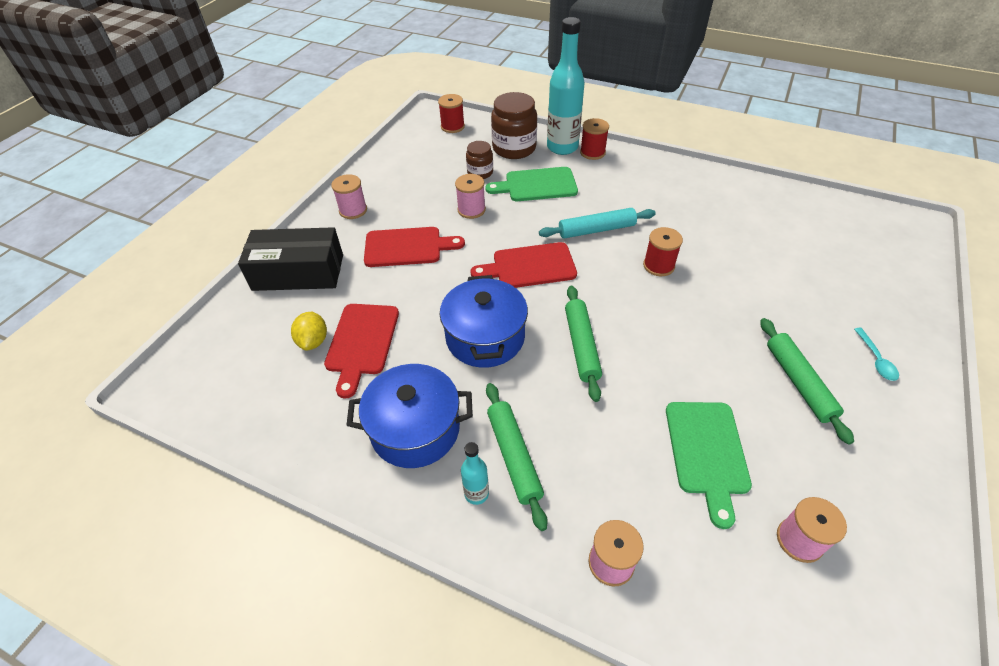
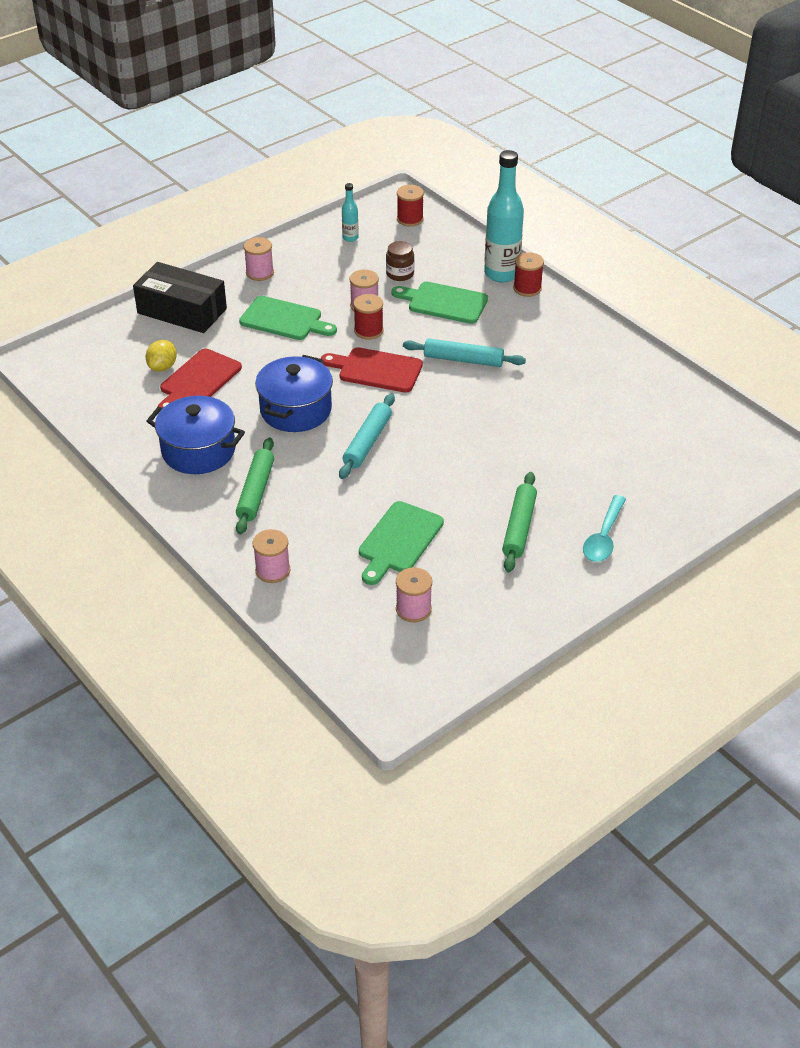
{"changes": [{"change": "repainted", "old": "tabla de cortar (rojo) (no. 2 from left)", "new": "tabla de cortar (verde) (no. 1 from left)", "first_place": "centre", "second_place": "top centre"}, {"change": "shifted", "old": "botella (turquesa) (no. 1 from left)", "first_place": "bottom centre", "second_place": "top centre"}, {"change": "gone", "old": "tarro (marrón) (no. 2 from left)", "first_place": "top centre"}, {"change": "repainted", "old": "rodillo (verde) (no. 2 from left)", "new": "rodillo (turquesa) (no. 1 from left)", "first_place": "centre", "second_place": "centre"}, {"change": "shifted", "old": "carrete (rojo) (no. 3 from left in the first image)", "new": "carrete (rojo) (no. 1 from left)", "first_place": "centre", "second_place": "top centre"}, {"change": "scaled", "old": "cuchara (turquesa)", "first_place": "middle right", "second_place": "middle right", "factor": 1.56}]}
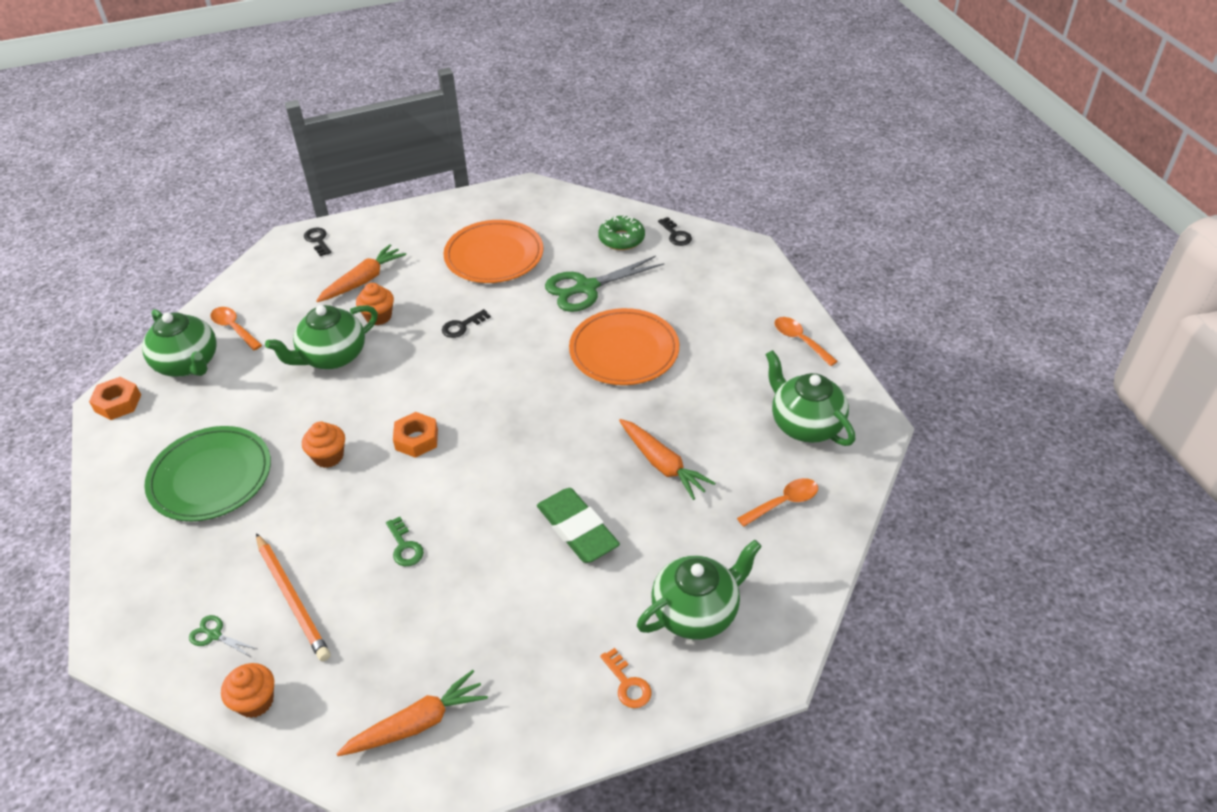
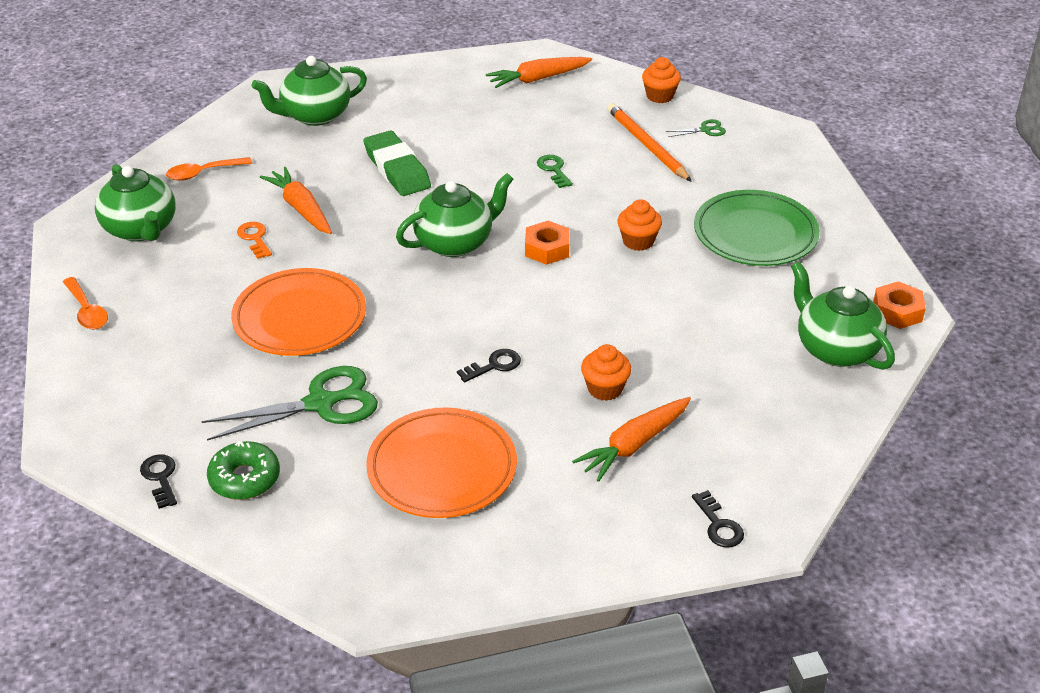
{"changes": [{"change": "rotated", "old": "tijeras (verde) (no. 1 from left in the first image)", "first_place": "bottom left", "second_place": "top right", "degrees": -45}, {"change": "gone", "old": "cuchara (naranja) (no. 1 from left)", "first_place": "middle left"}, {"change": "shifted", "old": "tetera (verde) (no. 2 from left in the first image)", "new": "tetera (verde) (no. 3 from left)", "first_place": "middle left", "second_place": "top centre"}, {"change": "shifted", "old": "llave (naranja)", "first_place": "bottom centre", "second_place": "middle left"}]}
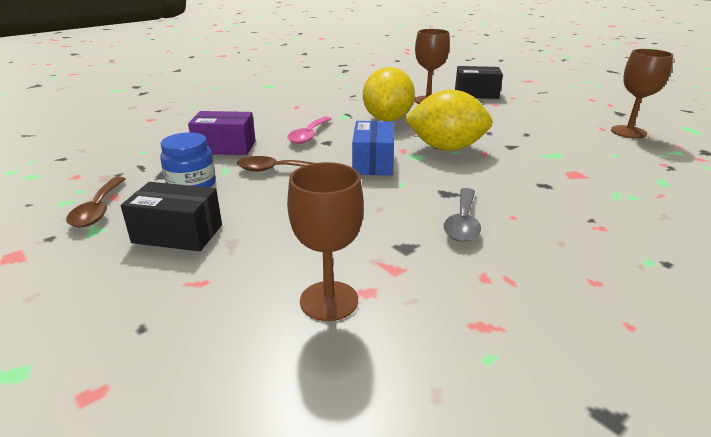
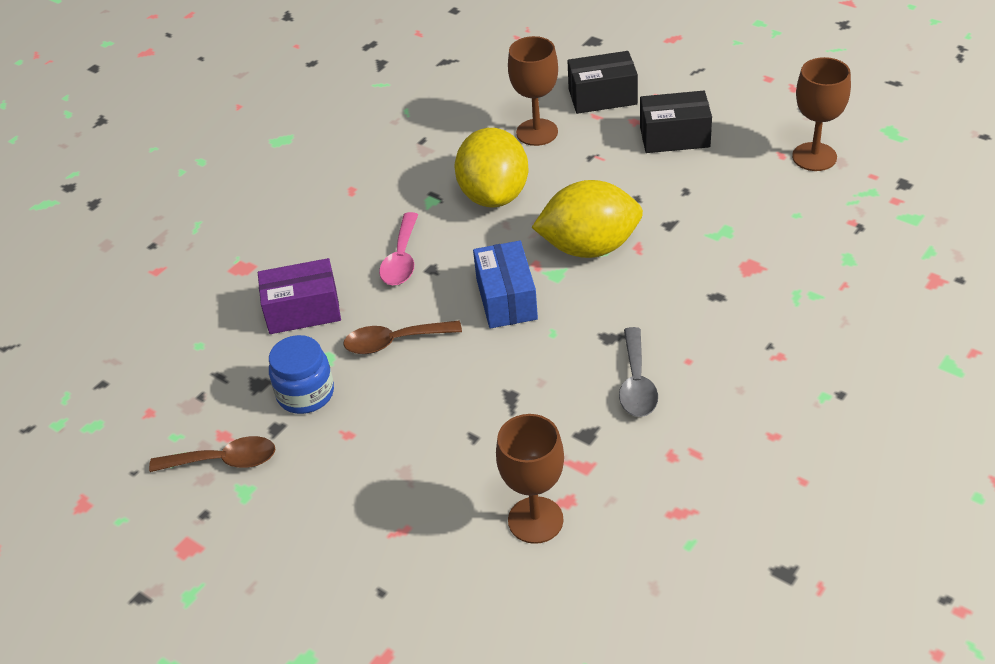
{"changes": [{"change": "rotated", "old": "cuchara (marrón) (no. 1 from left)", "first_place": "middle left", "second_place": "bottom left", "degrees": -75}, {"change": "shifted", "old": "caja (negro) (no. 1 from left in the first image)", "new": "caja (negro) (no. 2 from left)", "first_place": "middle left", "second_place": "top right"}]}
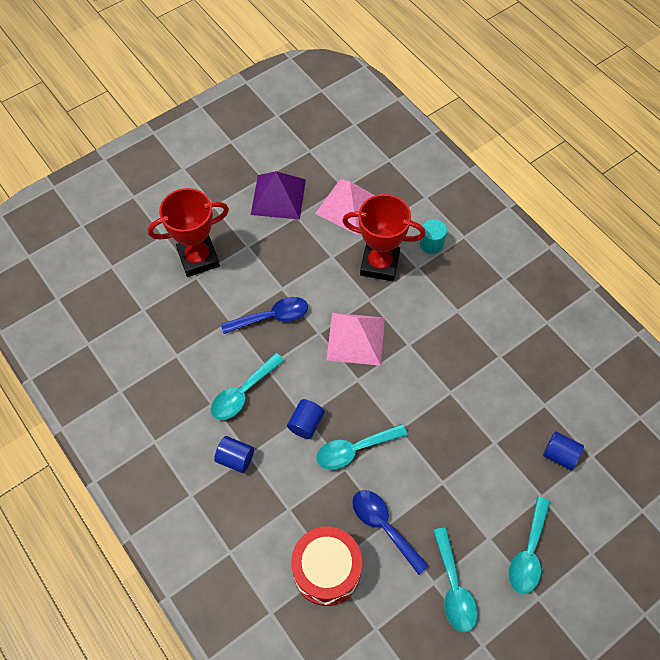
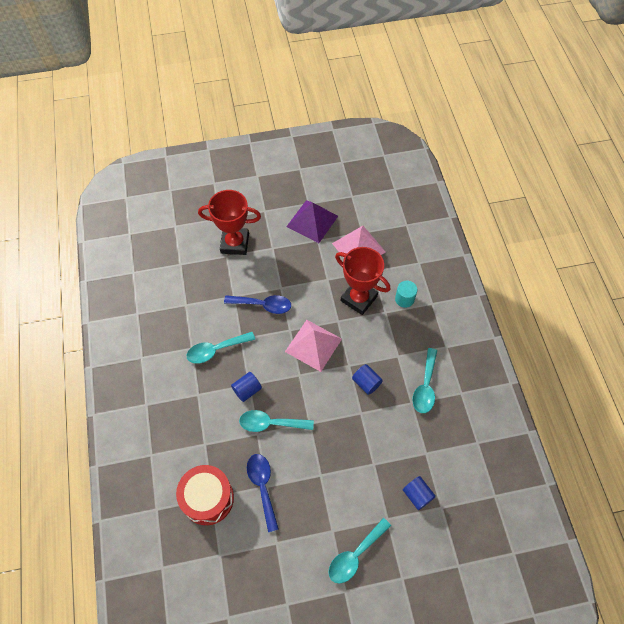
{"changes": [{"change": "shifted", "old": "cilindro (azul) (no. 1 from left in the first image)", "new": "cilindro (azul) (no. 2 from left)", "first_place": "bottom centre", "second_place": "centre"}, {"change": "shifted", "old": "cuchara (turquesa) (no. 3 from left in the first image)", "new": "cuchara (turquesa) (no. 4 from left)", "first_place": "bottom right", "second_place": "middle right"}]}
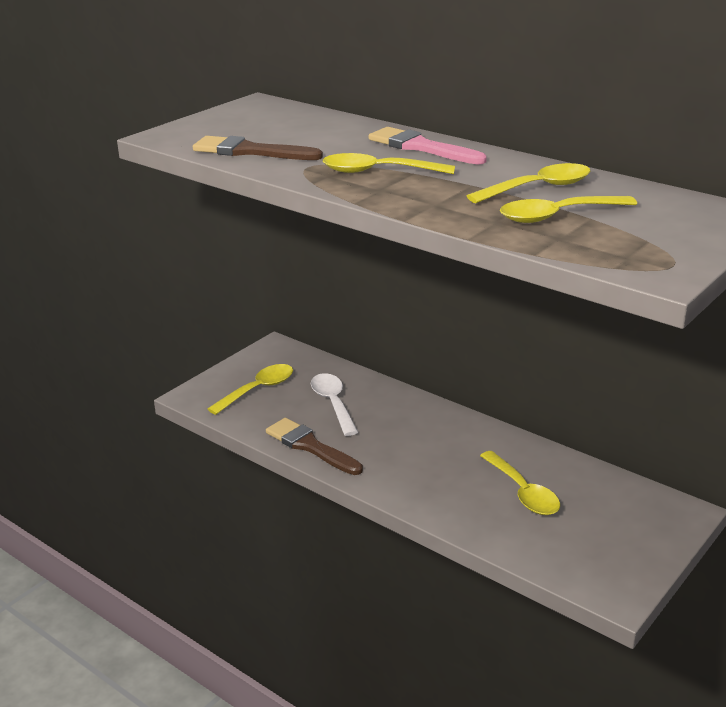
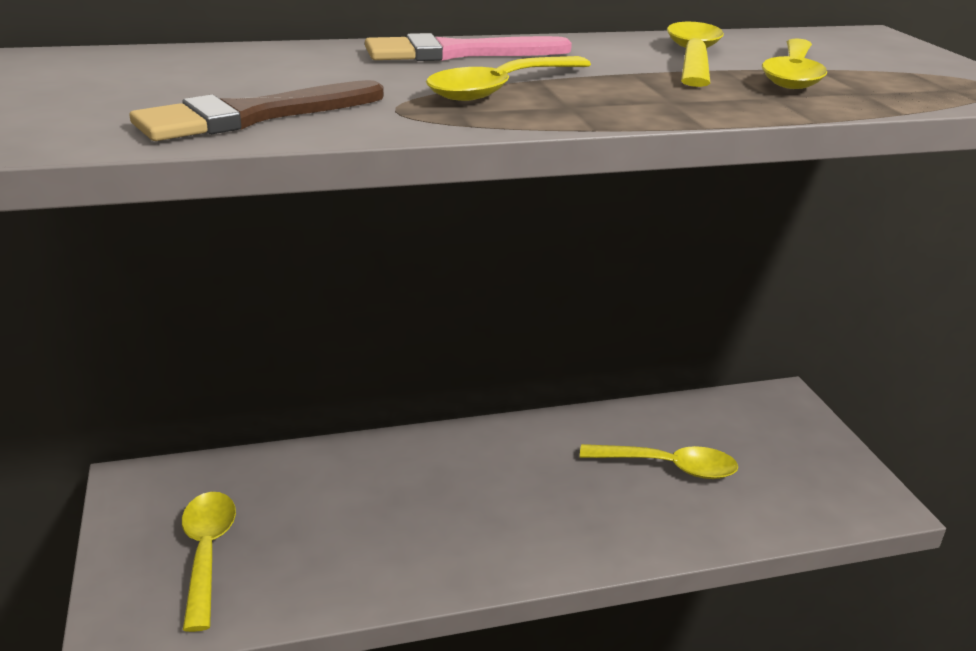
{"changes": [{"change": "gone", "old": "pincel (marrón) (no. 2 from left)", "first_place": "centre"}, {"change": "gone", "old": "cuchara (blanco)", "first_place": "centre"}]}
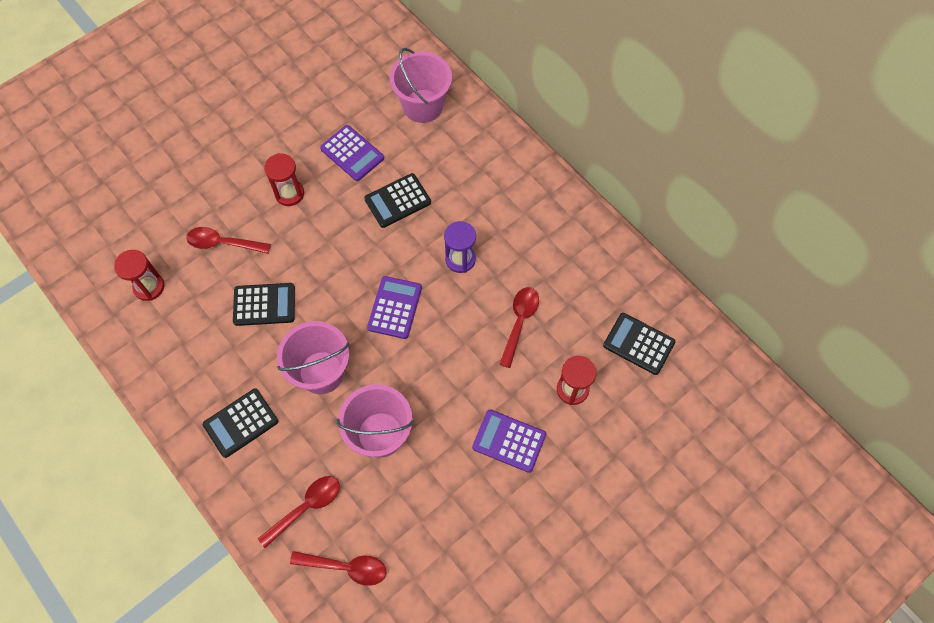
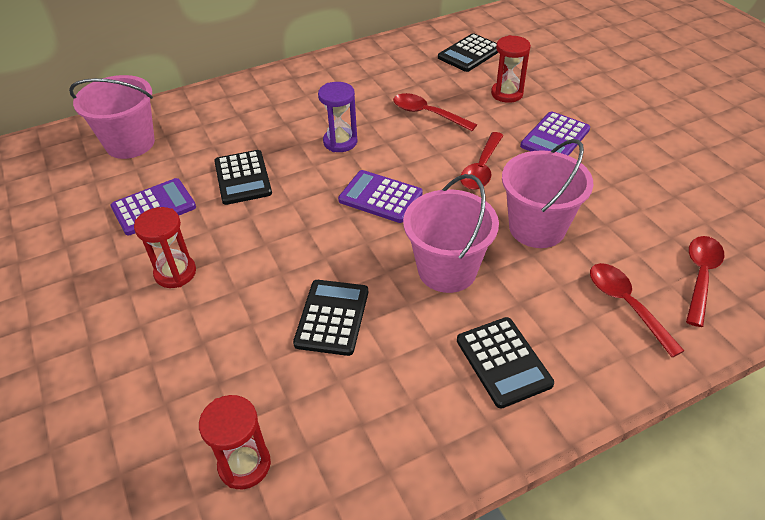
{"changes": [{"change": "shifted", "old": "cuchara (rojo) (no. 1 from left in the first image)", "new": "cuchara (rojo) (no. 2 from left)", "first_place": "middle left", "second_place": "top centre"}]}
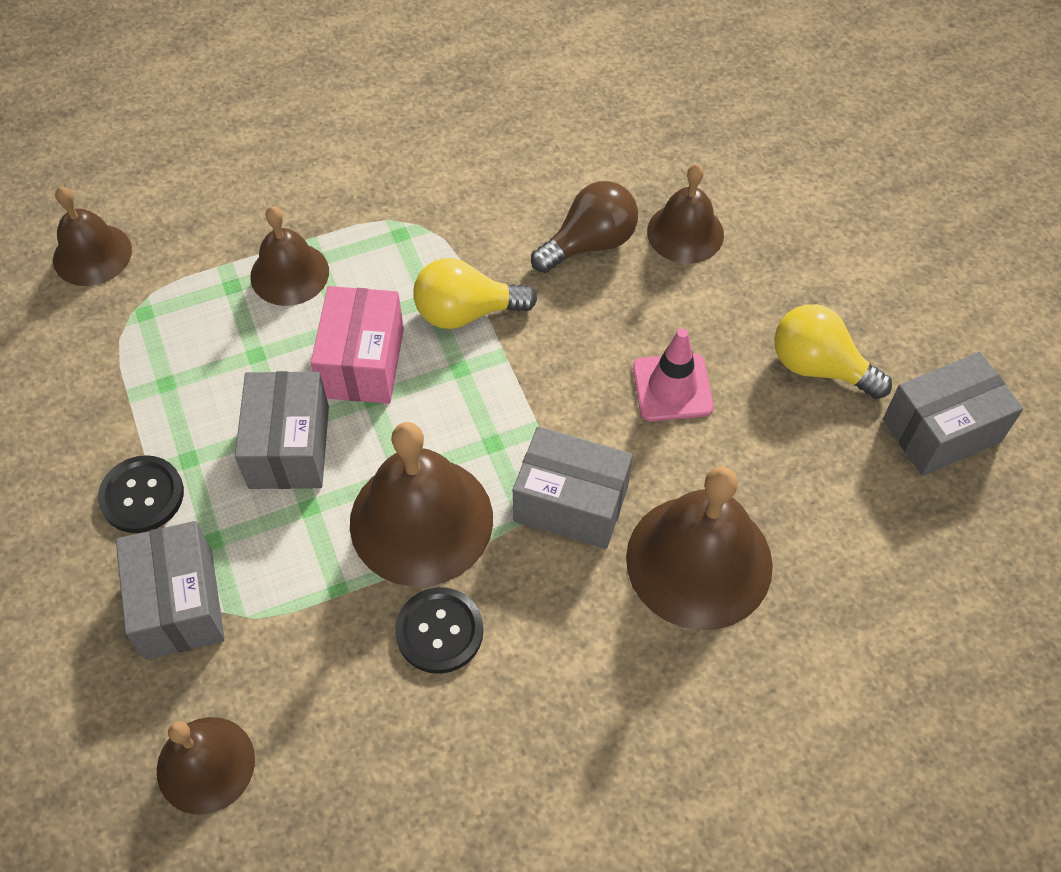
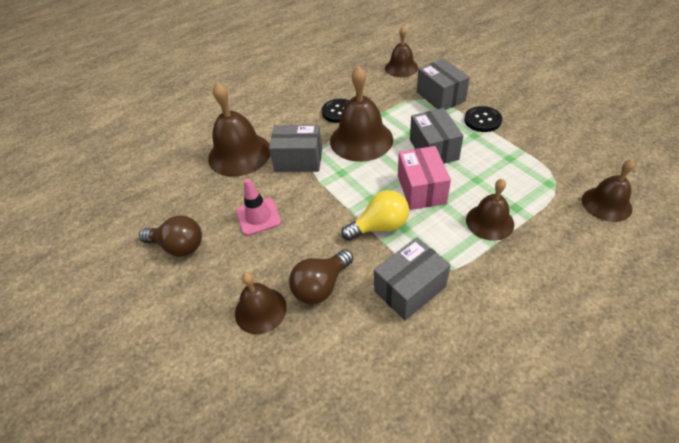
{"changes": [{"change": "repainted", "old": "bombilla (amarillo) (no. 2 from left)", "new": "bombilla (marrón) (no. 1 from left)", "first_place": "middle right", "second_place": "middle left"}, {"change": "shifted", "old": "caja (gris) (no. 4 from left in the first image)", "new": "caja (gris) (no. 2 from left)", "first_place": "middle right", "second_place": "centre"}]}
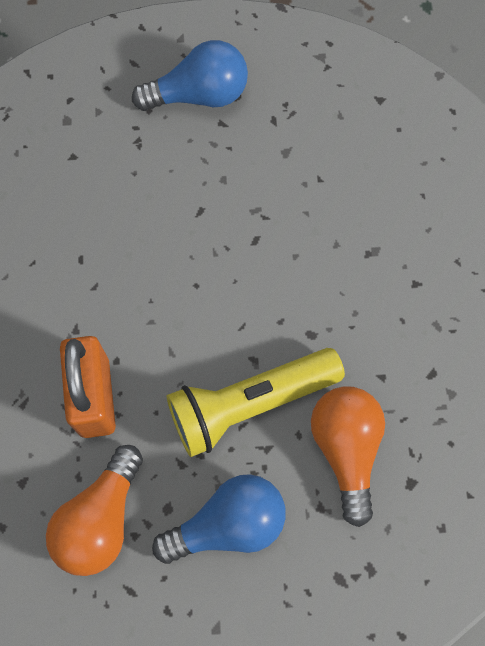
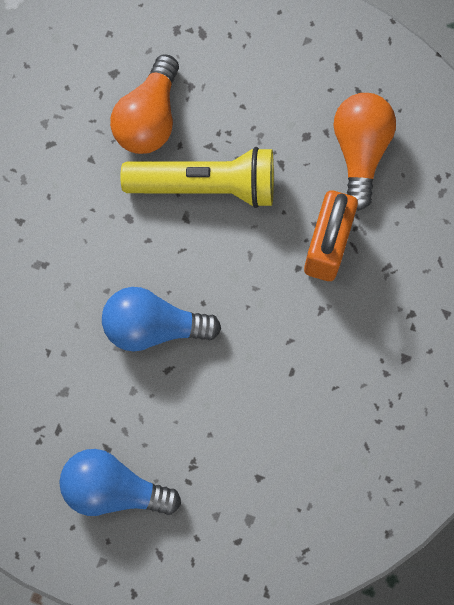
{"changes": [{"change": "rotated", "old": "bombilla (naranja) (no. 1 from left in the first image)", "first_place": "bottom left", "second_place": "top right", "degrees": -45}, {"change": "shifted", "old": "bombilla (azul) (no. 2 from left)", "first_place": "bottom centre", "second_place": "centre"}]}
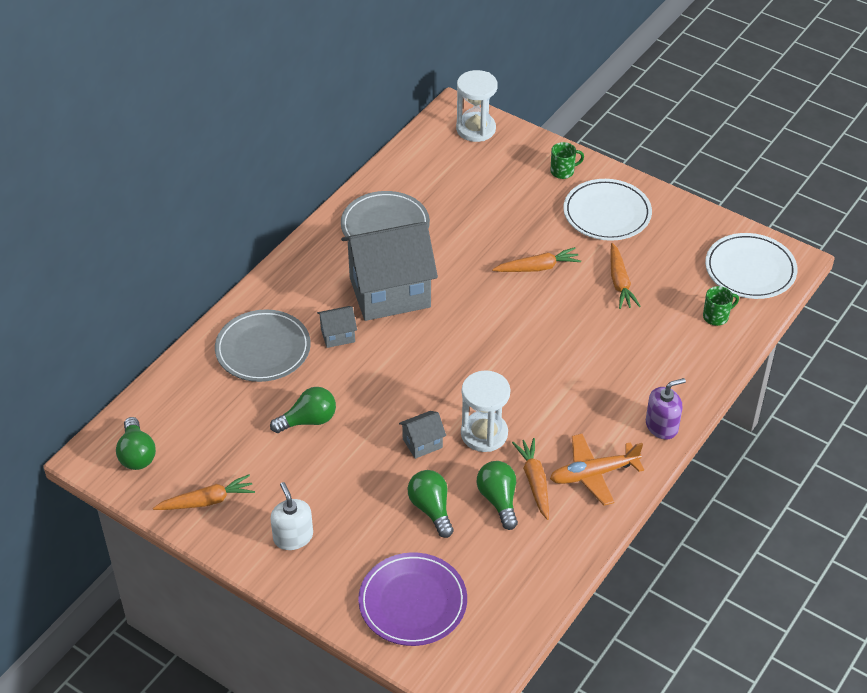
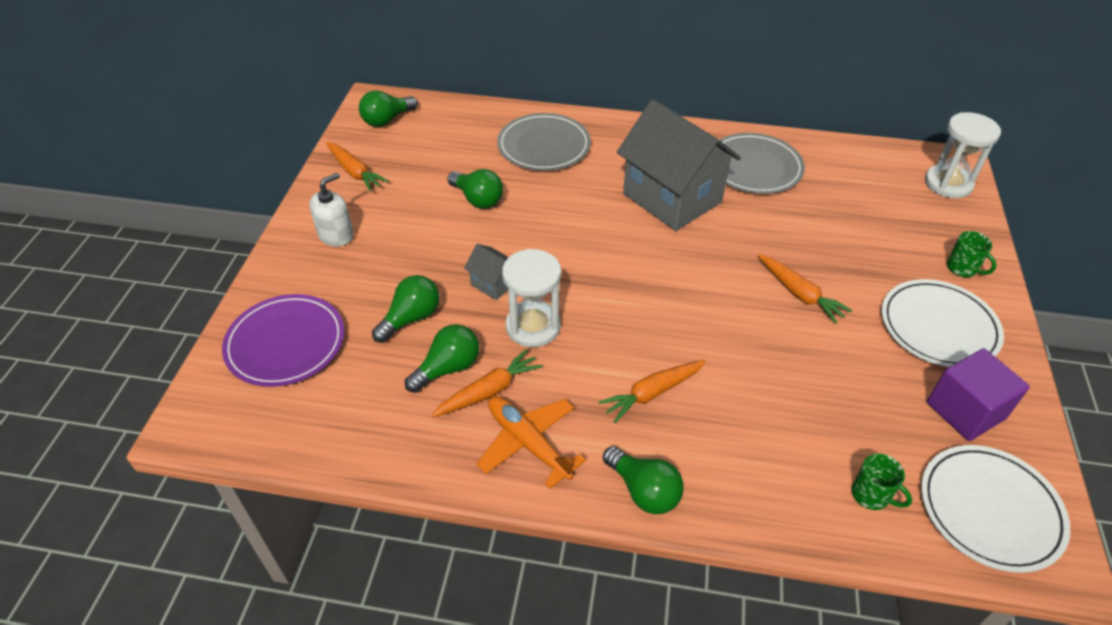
{"changes": [{"change": "gone", "old": "casa (gris) (no. 1 from left)", "first_place": "centre"}, {"change": "shifted", "old": "zanahoria (naranja) (no. 4 from left in the first image)", "new": "zanahoria (naranja) (no. 3 from left)", "first_place": "middle right", "second_place": "centre"}, {"change": "swapped", "old": "dispensador de jabón (morado)", "new": "bombilla (verde) (no. 5 from left)", "first_place": "middle right", "second_place": "bottom centre"}, {"change": "new", "new": "cubo (morado)", "second_place": "middle right"}]}
